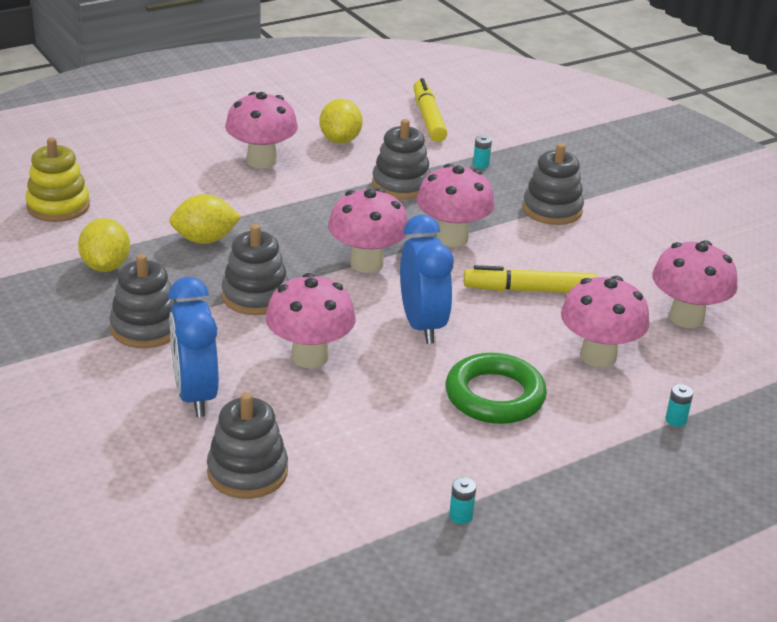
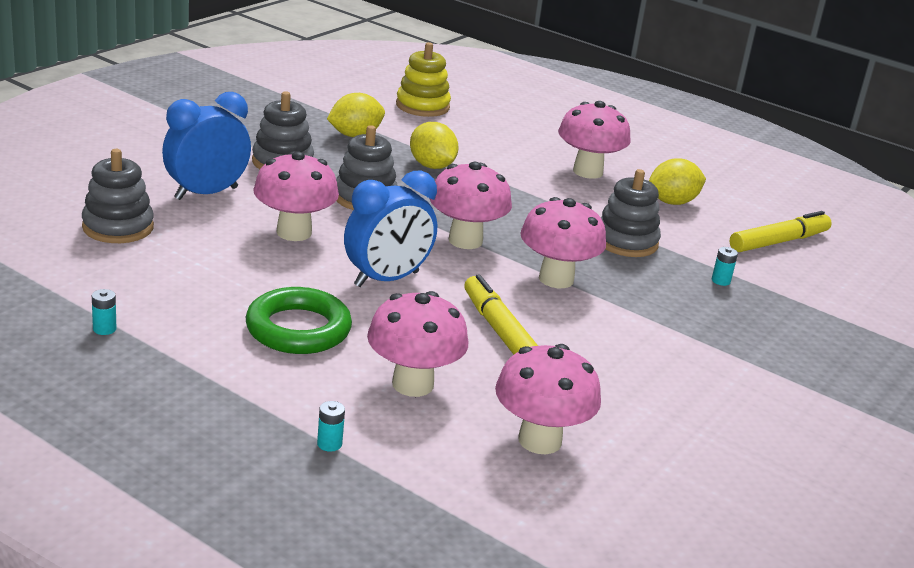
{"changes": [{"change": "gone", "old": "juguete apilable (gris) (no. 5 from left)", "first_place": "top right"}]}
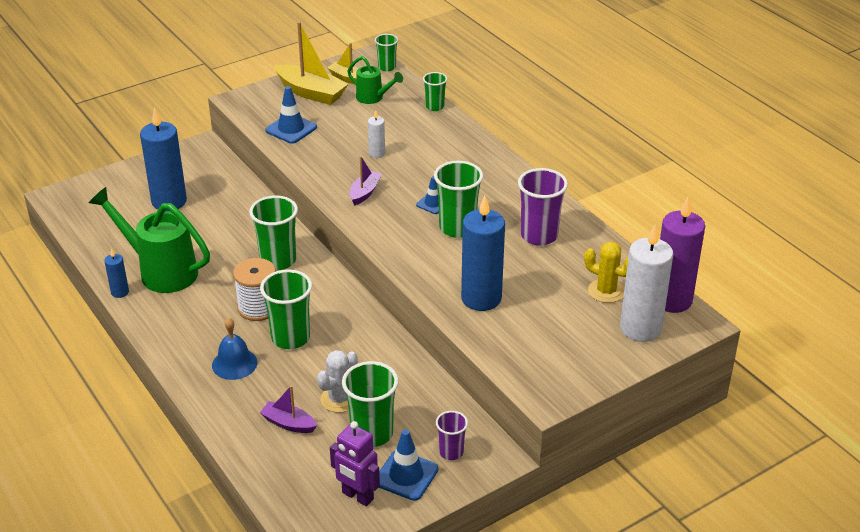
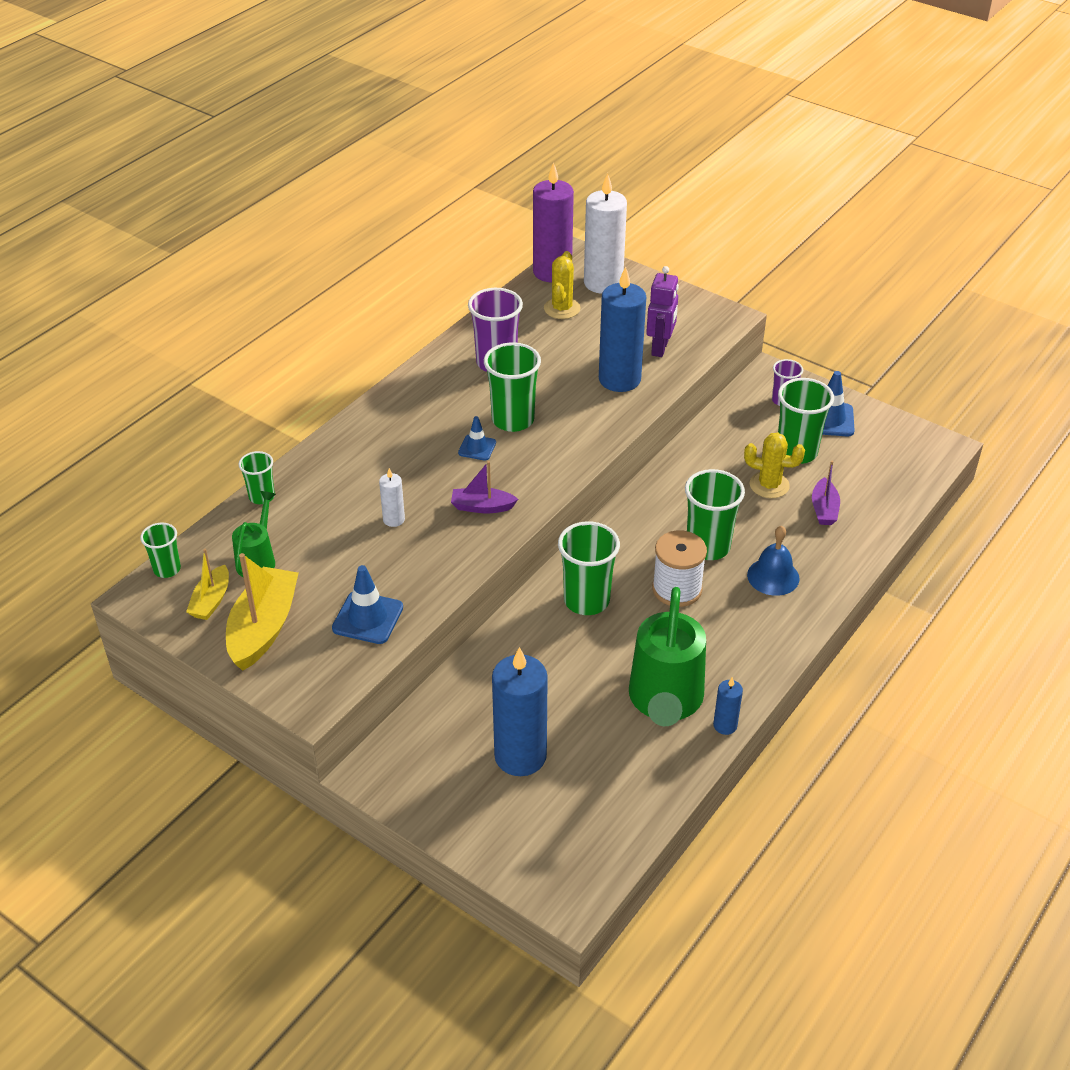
{"changes": [{"change": "repainted", "old": "cactus (blanco)", "new": "cactus (amarillo) (no. 2 from left)", "first_place": "bottom centre", "second_place": "middle right"}, {"change": "shifted", "old": "robot (morado)", "first_place": "bottom centre", "second_place": "top centre"}]}
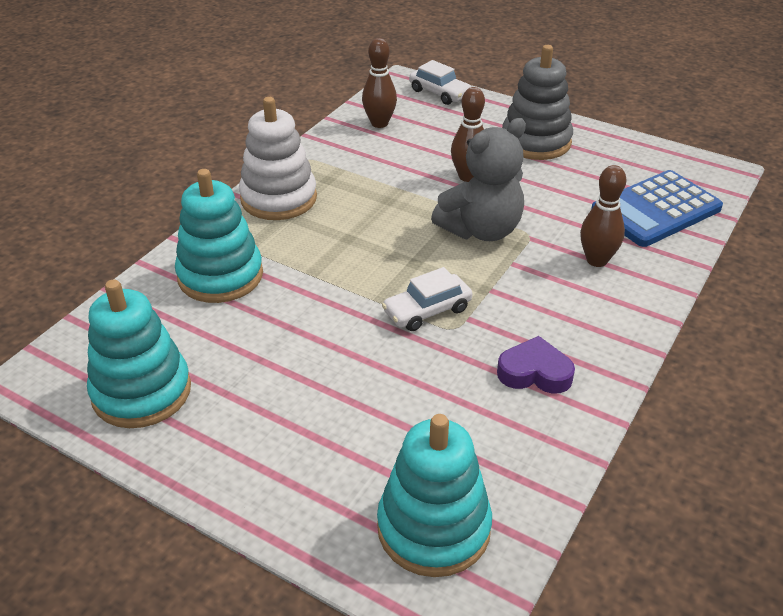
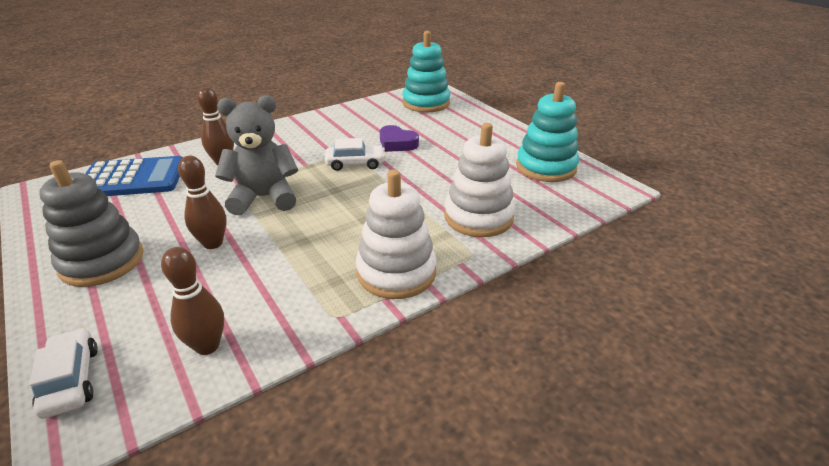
{"changes": [{"change": "repainted", "old": "juguete apilable (turquesa) (no. 2 from left)", "new": "juguete apilable (blanco) (no. 2 from left)", "first_place": "middle left", "second_place": "centre"}, {"change": "shifted", "old": "corazón (morado)", "first_place": "middle right", "second_place": "top centre"}]}
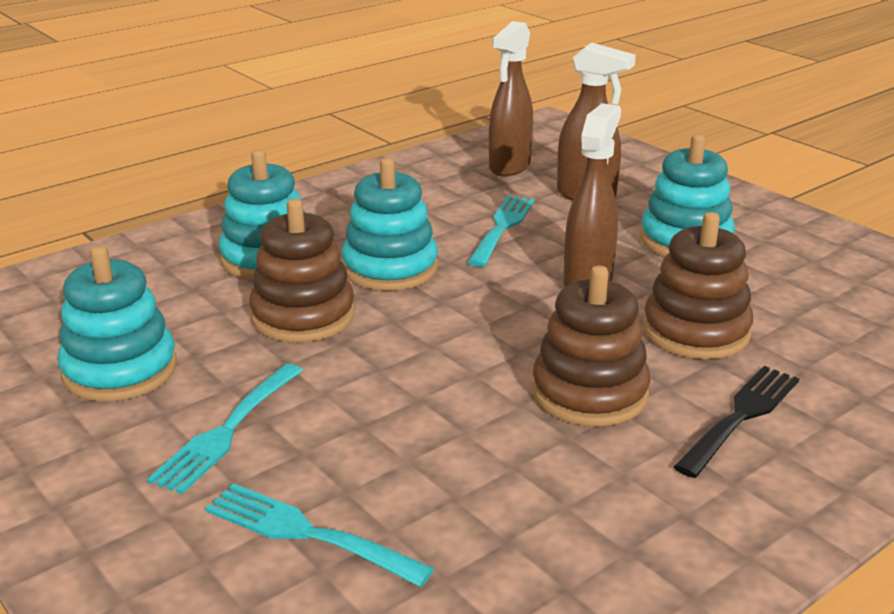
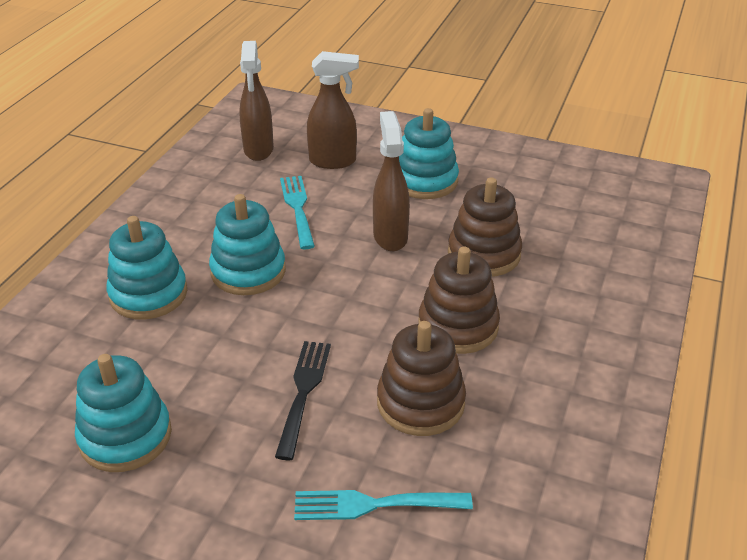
{"changes": [{"change": "gone", "old": "tenedor (turquesa) (no. 1 from left)", "first_place": "bottom left"}, {"change": "shifted", "old": "juguete apilable (marrón) (no. 1 from left)", "first_place": "centre", "second_place": "bottom centre"}, {"change": "shifted", "old": "tenedor (negro)", "first_place": "bottom right", "second_place": "bottom centre"}]}
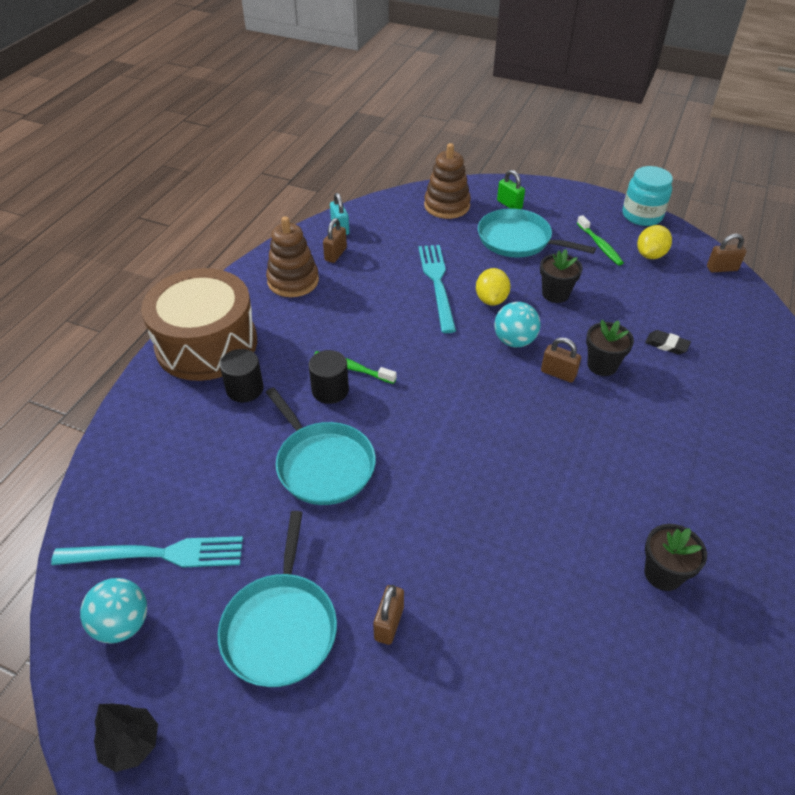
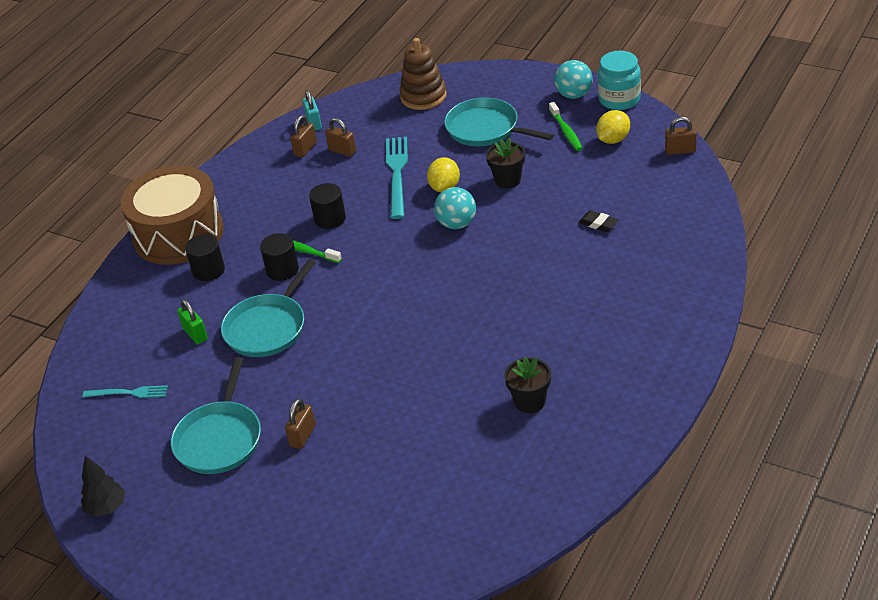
{"changes": [{"change": "scaled", "old": "tenedor (turquesa) (no. 1 from left)", "first_place": "bottom left", "second_place": "middle left", "factor": 0.57}, {"change": "shifted", "old": "pelota (turquesa) (no. 1 from left in the first image)", "new": "pelota (turquesa) (no. 2 from left)", "first_place": "bottom left", "second_place": "top centre"}, {"change": "gone", "old": "juguete apilable (marrón) (no. 1 from left)", "first_place": "top centre"}, {"change": "rotated", "old": "sartén (turquesa) (no. 2 from left)", "first_place": "centre", "second_place": "middle left", "degrees": 60}, {"change": "shifted", "old": "candado (verde)", "first_place": "top centre", "second_place": "middle left"}, {"change": "shifted", "old": "candado (marrón) (no. 3 from left)", "first_place": "middle right", "second_place": "top centre"}, {"change": "gone", "old": "maceta (negro) (no. 2 from left)", "first_place": "middle right"}, {"change": "new", "new": "cilindro (negro) (no. 3 from left)", "second_place": "centre"}]}
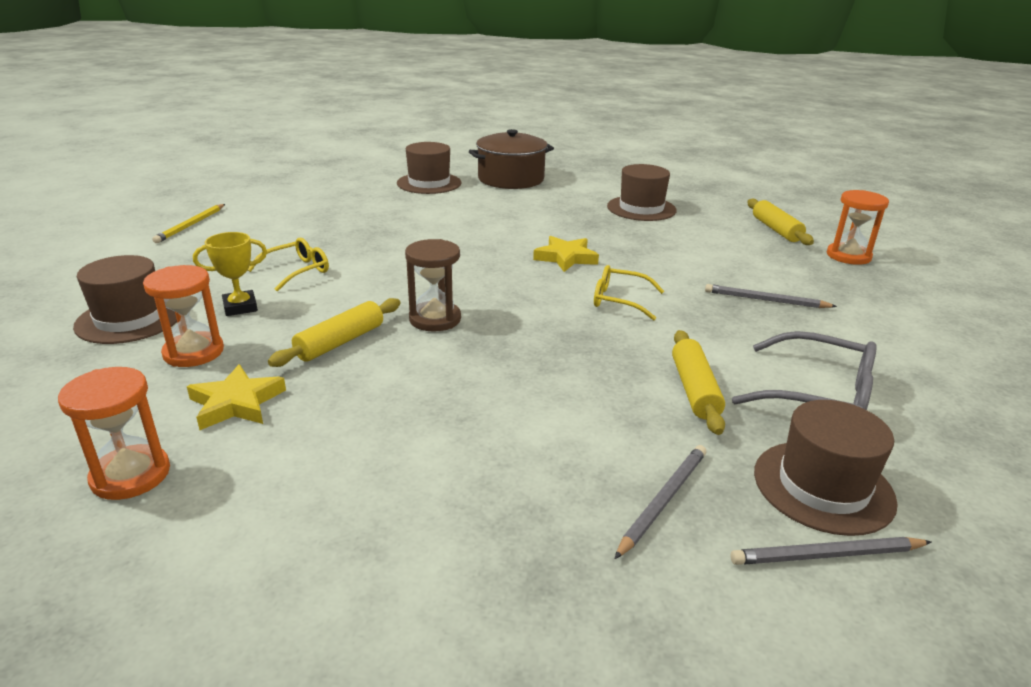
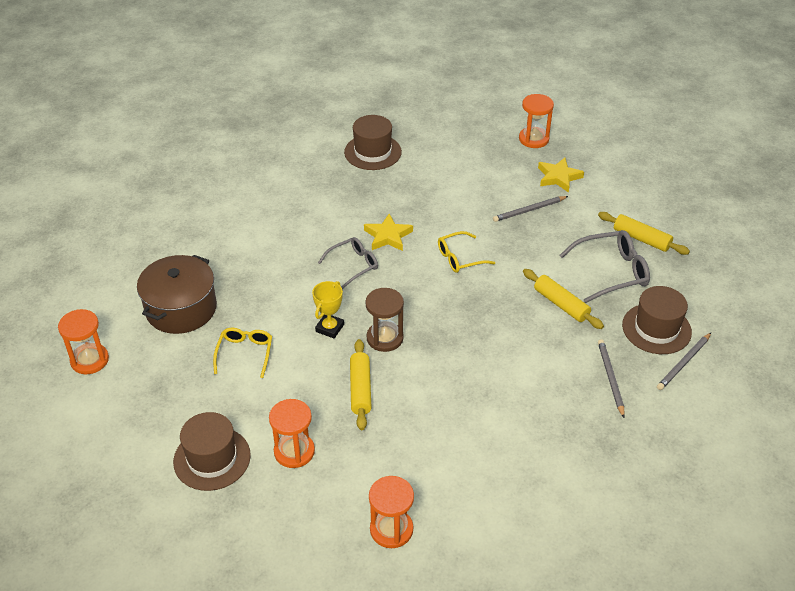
{"changes": [{"change": "swapped", "old": "lápiz (amarillo)", "new": "reloj de arena (naranja) (no. 1 from left)", "first_place": "top left", "second_place": "middle left"}, {"change": "shifted", "old": "estrella (amarillo) (no. 1 from left in the first image)", "new": "estrella (amarillo) (no. 2 from left)", "first_place": "middle left", "second_place": "top right"}, {"change": "shifted", "old": "trofeo (amarillo)", "first_place": "middle left", "second_place": "centre"}, {"change": "gone", "old": "sombrero (marrón) (no. 2 from left)", "first_place": "top centre"}, {"change": "shifted", "old": "olla (marrón)", "first_place": "top centre", "second_place": "middle left"}, {"change": "shifted", "old": "rodillo (amarillo) (no. 3 from left)", "first_place": "top right", "second_place": "middle right"}, {"change": "new", "new": "gafas (gris) (no. 1 from left)", "second_place": "centre"}]}
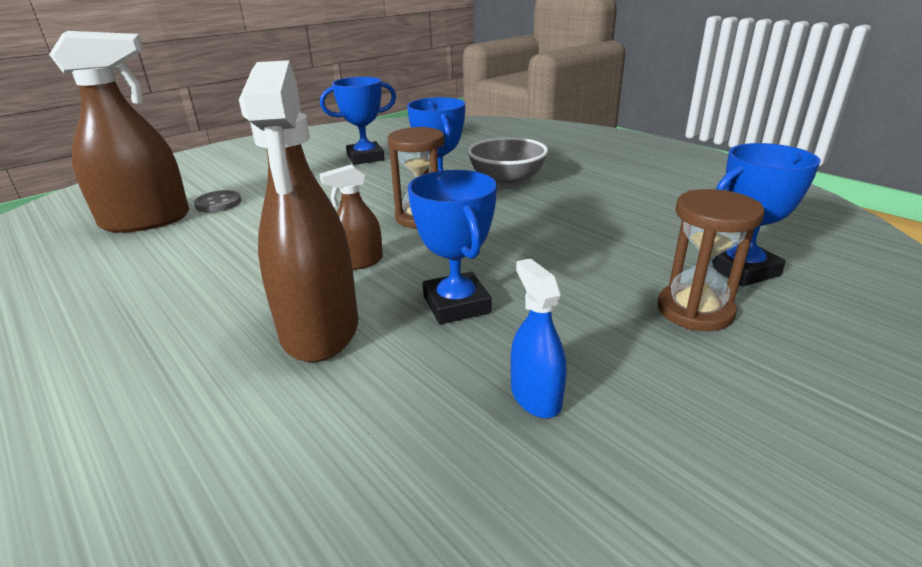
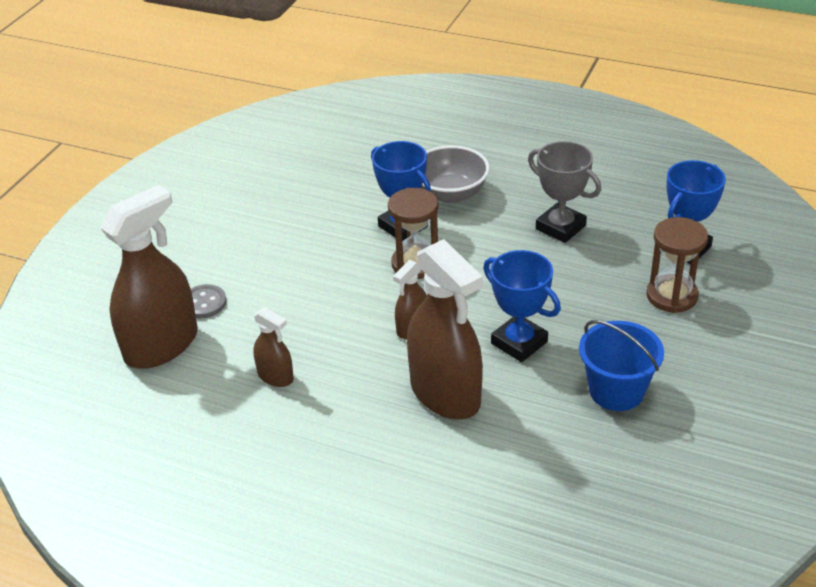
{"changes": [{"change": "gone", "old": "trofeo (azul) (no. 1 from left)", "first_place": "top centre"}, {"change": "swapped", "old": "pulverizador (azul)", "new": "balde (azul)", "first_place": "centre", "second_place": "middle right"}, {"change": "new", "new": "pulverizador (marrón) (no. 2 from left)", "second_place": "centre"}, {"change": "new", "new": "trofeo (gris)", "second_place": "top right"}]}
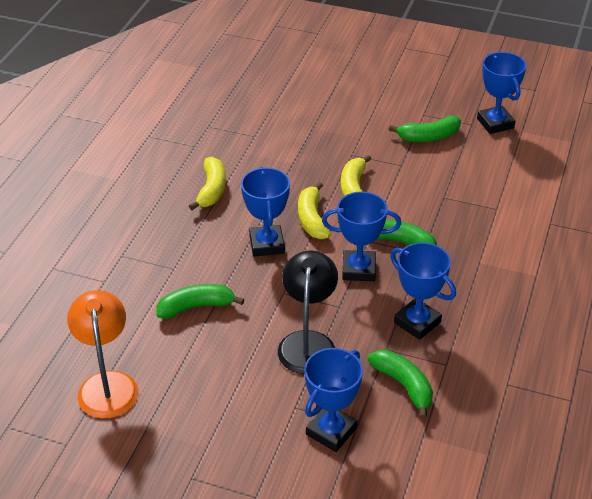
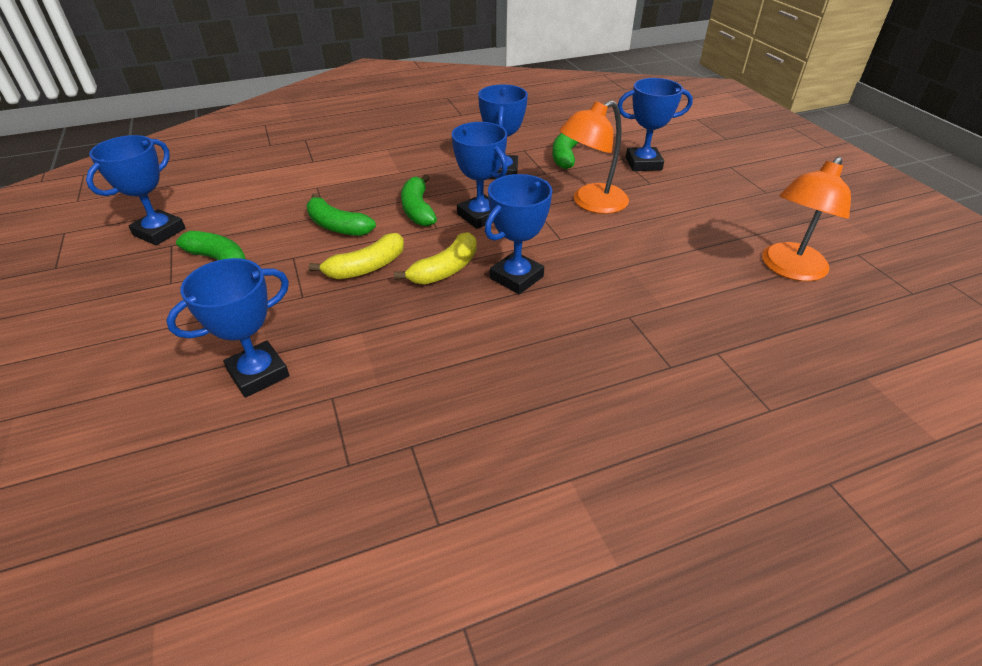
{"changes": [{"change": "shifted", "old": "plátano (verde) (no. 1 from left in the first image)", "new": "plátano (verde) (no. 2 from left)", "first_place": "centre", "second_place": "top centre"}, {"change": "gone", "old": "plátano (amarillo) (no. 1 from left)", "first_place": "centre"}, {"change": "repainted", "old": "lámpara (negro)", "new": "lámpara (naranja) (no. 1 from left)", "first_place": "centre", "second_place": "top centre"}, {"change": "new", "new": "trofeo (azul) (no. 2 from left)", "second_place": "middle left"}]}
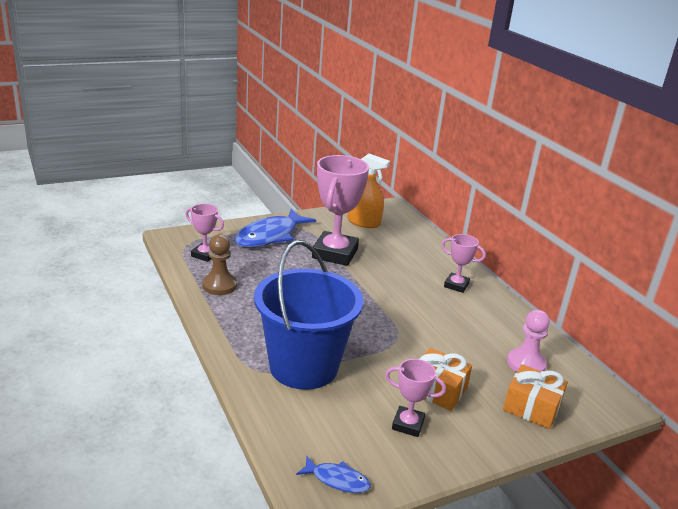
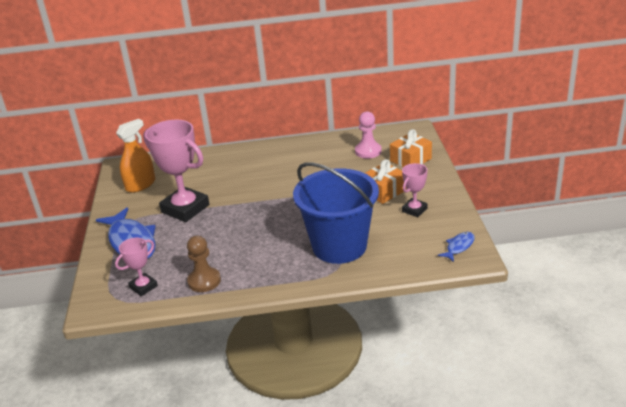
{"changes": [{"change": "gone", "old": "trofeo (rosa) (no. 4 from left)", "first_place": "middle right"}]}
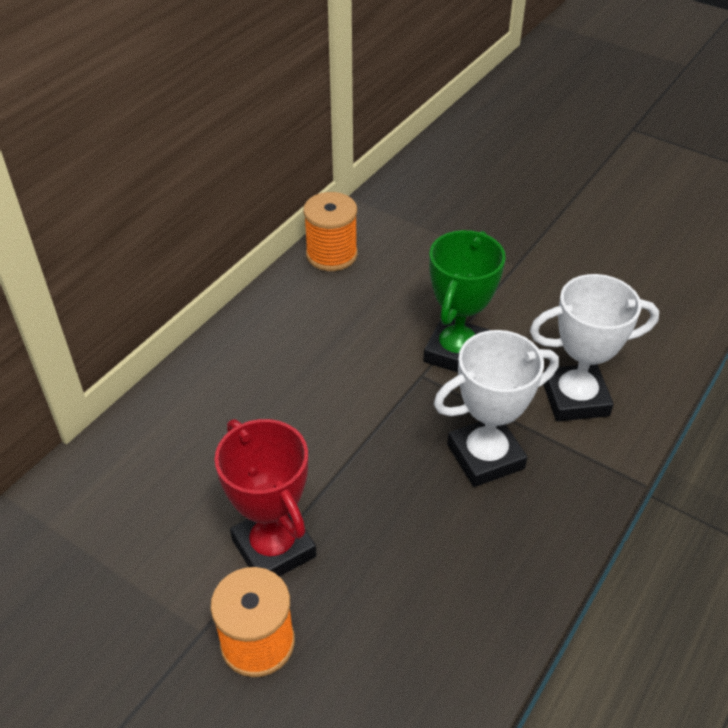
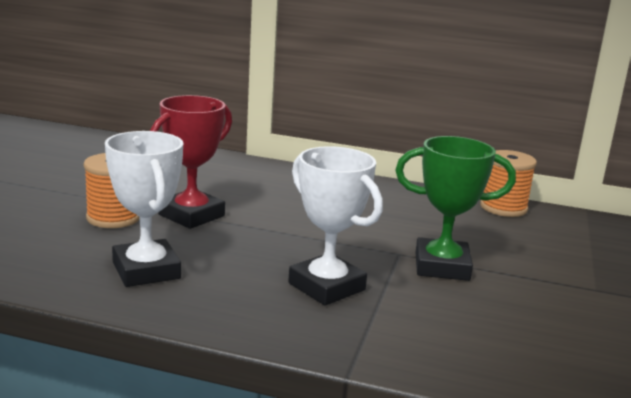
{"changes": [{"change": "shifted", "old": "trofeo (blanco) (no. 2 from left in the first image)", "new": "trofeo (blanco) (no. 1 from left)", "first_place": "middle right", "second_place": "middle left"}]}
